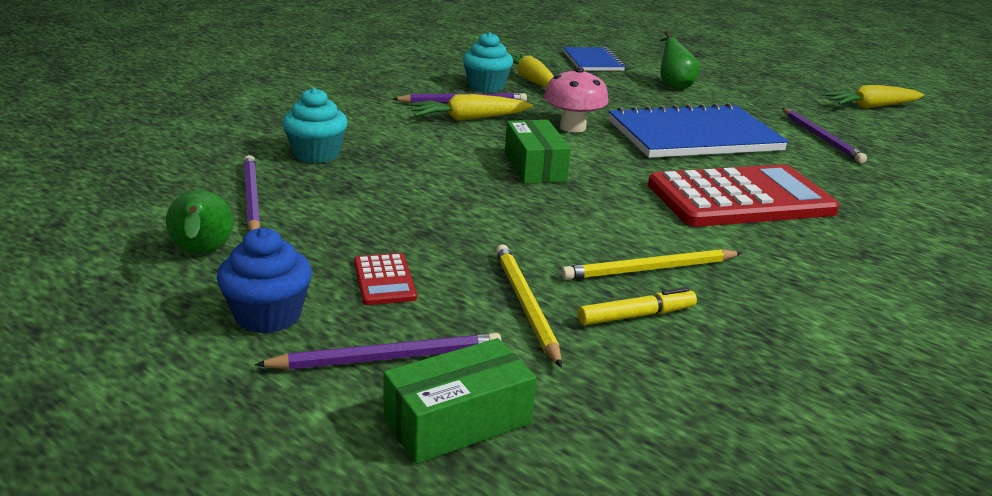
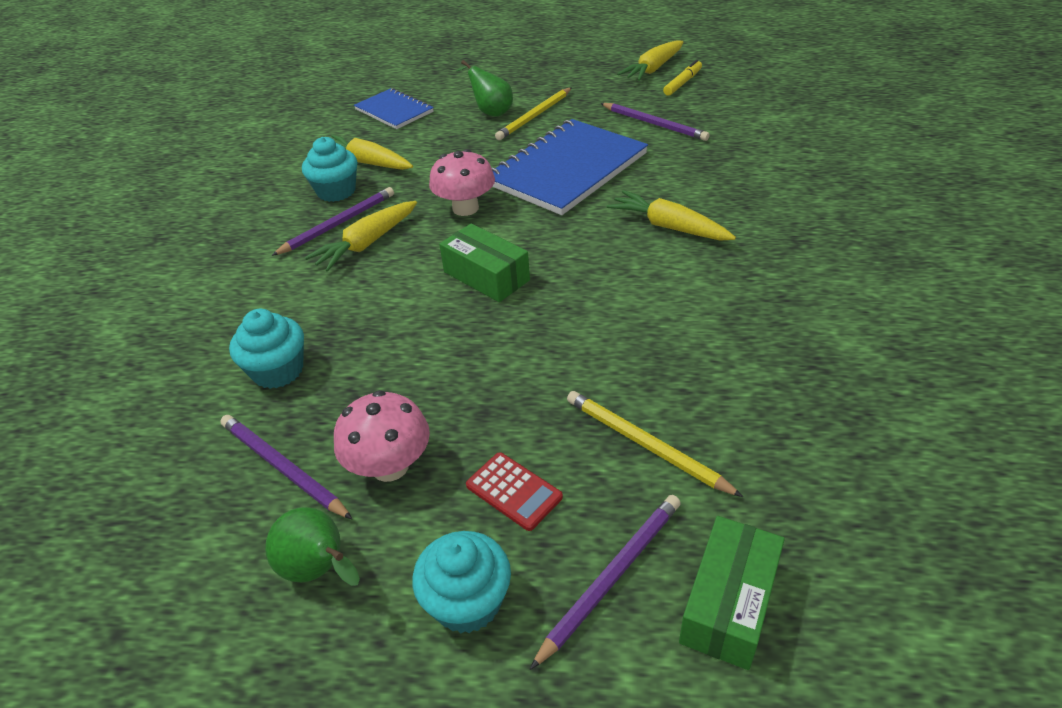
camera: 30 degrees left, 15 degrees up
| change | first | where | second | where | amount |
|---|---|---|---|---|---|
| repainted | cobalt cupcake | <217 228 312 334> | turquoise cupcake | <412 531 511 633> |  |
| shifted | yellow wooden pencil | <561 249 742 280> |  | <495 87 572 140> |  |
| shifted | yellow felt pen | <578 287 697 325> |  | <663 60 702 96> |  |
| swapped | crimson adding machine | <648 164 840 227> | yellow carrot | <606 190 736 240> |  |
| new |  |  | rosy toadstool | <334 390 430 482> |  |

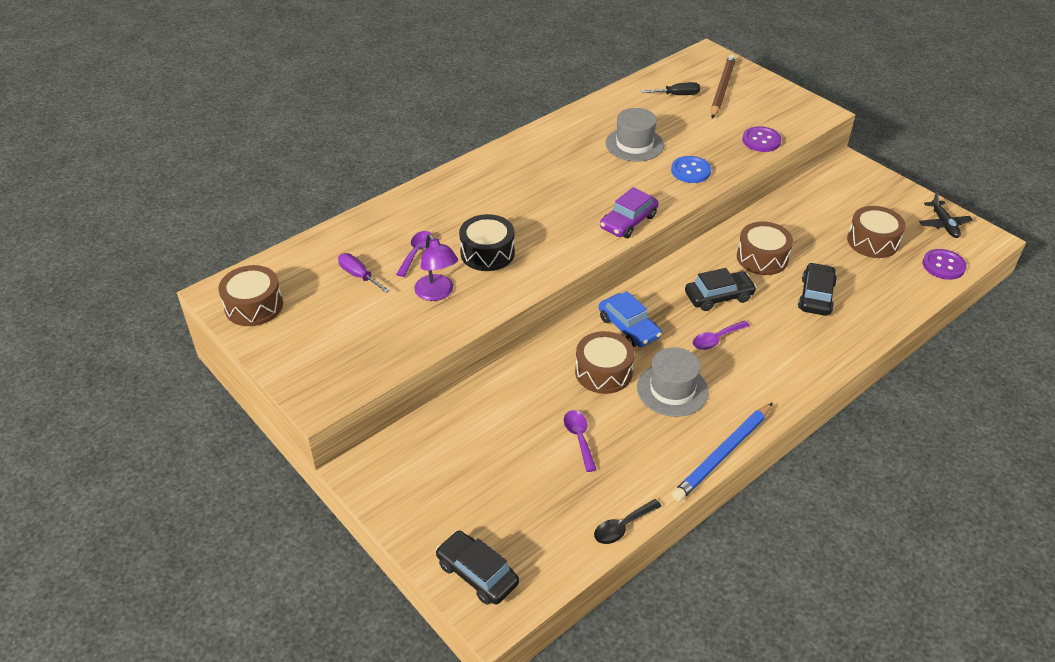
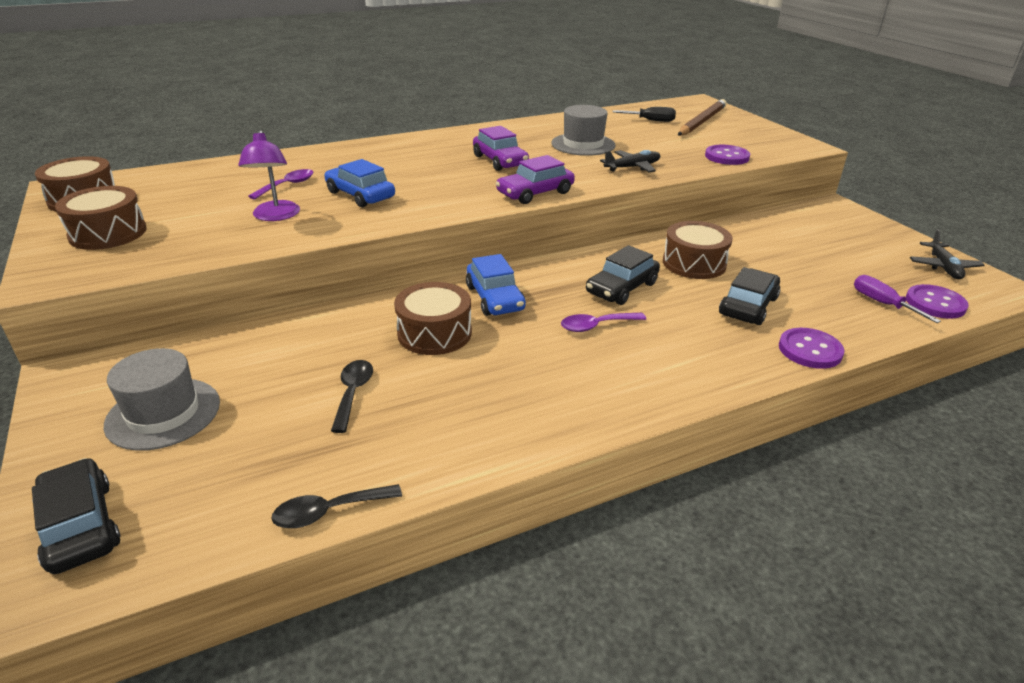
camera: 15 degrees right, 10 degrees down
| change | first | where | second | where | amount |
|---|---|---|---|---|---|
| shifted | violet hand screwdriver | <338 253 390 293> |  | <854 275 941 323> |  |
| swapped | black snare drum | <459 214 515 271> | cobalt car | <325 159 395 207> |  |
| repainted | violet tablespoon | <564 410 597 472> | black tablespoon | <331 360 373 433> |  |
| shifted | gray top hat | <637 347 709 417> |  | <104 348 220 451> |  |
| swapped | cobalt sewing button | <671 156 711 183> | black plane | <600 150 660 173> |  |
| gone | cobalt wooden pencil | <672 402 773 502> |  |  |  |
| rotated | black car | <685 268 757 311> |  | <586 245 660 305> | 135 degrees clockwise |
| shifted | dark brown snare drum | <847 206 906 258> |  | <55 186 146 250> |  |
| new |  |  | violet car | <473 126 529 171> |  |
| new |  |  | violet sewing button | <779 328 845 369> |  |

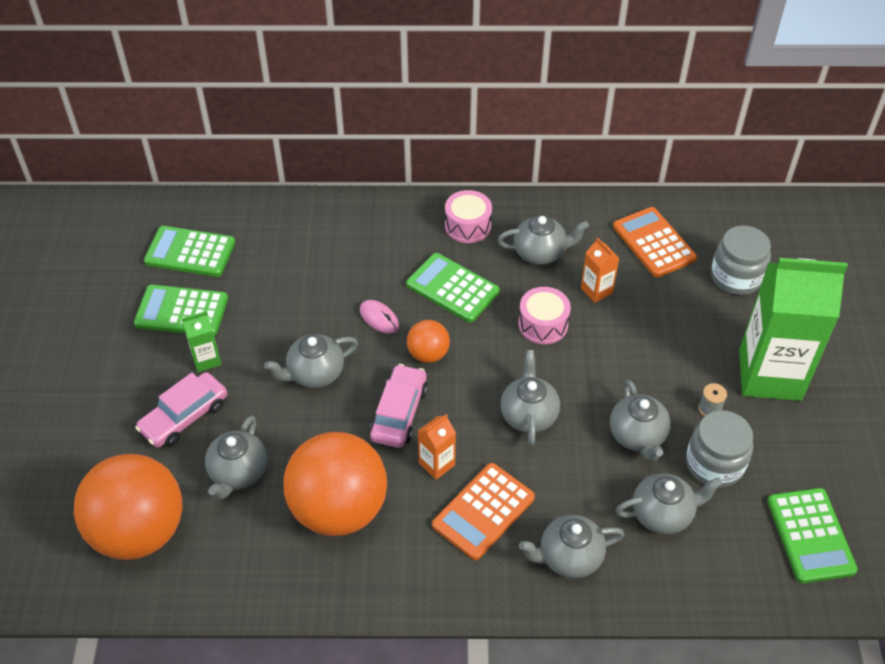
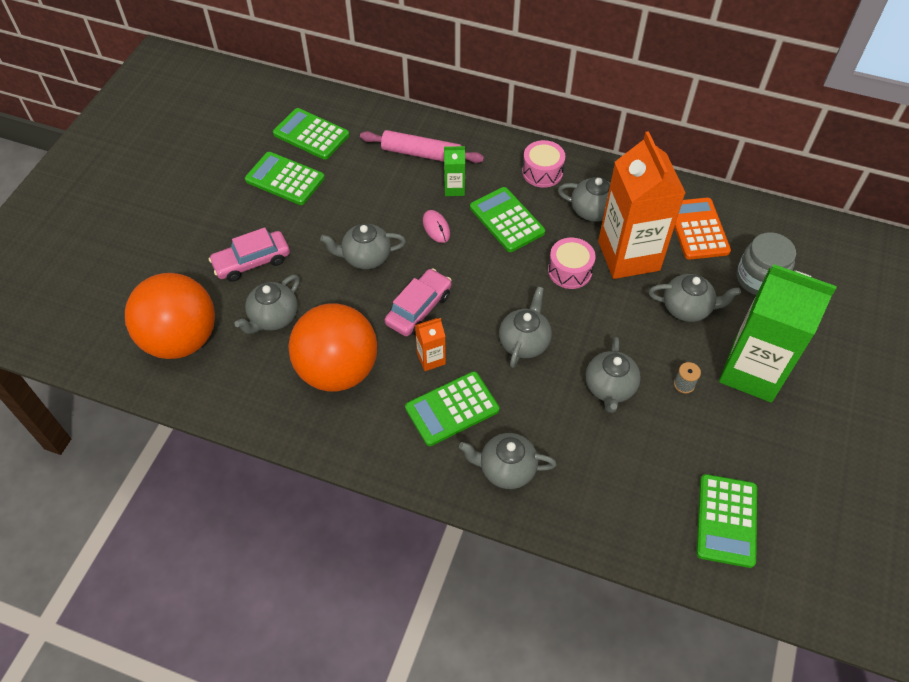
camera: 20 degrees right, 5 degrees up
| change | first | where | second | where | amount |
|---|---|---|---|---|---|
| shifted | emerald juice carton | <182 311 221 372> |  | <444 146 465 196> |  |
| gone | orange play ball | <407 320 450 363> |  |  |  |
| repainted | orange adding machine | <432 463 535 560> | emerald adding machine | <405 371 500 446> |  |
| scaled | orange juice carton | <581 237 619 303> |  | <598 131 685 279> | x2.37 |
| shifted | gray tea pot | <615 473 723 535> |  | <649 274 741 322> |  |
| gone | gray preserve jar | <686 410 753 488> |  |  |  |
| new |  |  | rosy rolling pin | <360 130 484 163> |  |

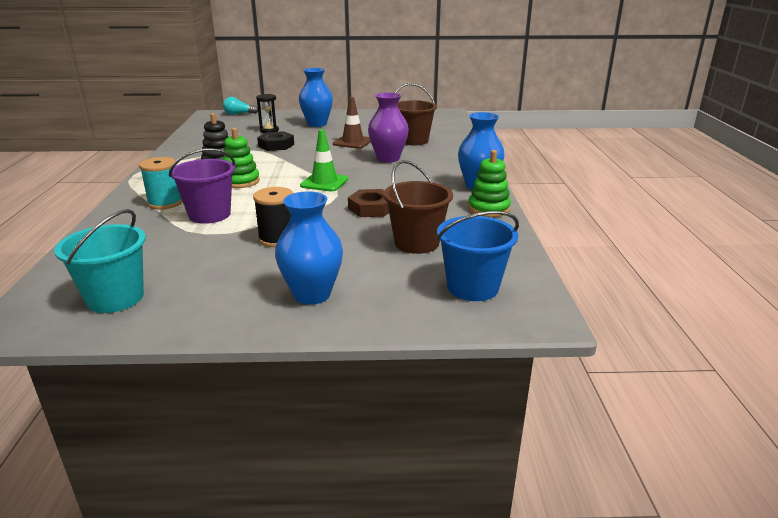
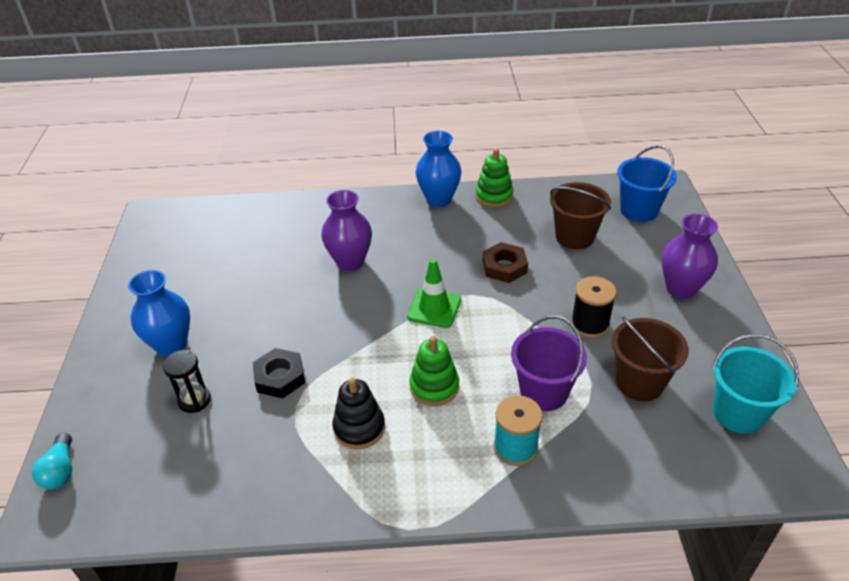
camera: 90 degrees left, 15 degrees up
| change | first | where | second | where | amount |
|---|---|---|---|---|---|
| repainted | cobalt flower vase | <275 192 343 305> | violet flower vase | <662 214 718 299> |  |
| gone | dark brown road cone | <333 97 371 149> |  |  |  |
| shifted | dark brown bucket | <395 83 437 145> |  | <612 316 689 401> |  |

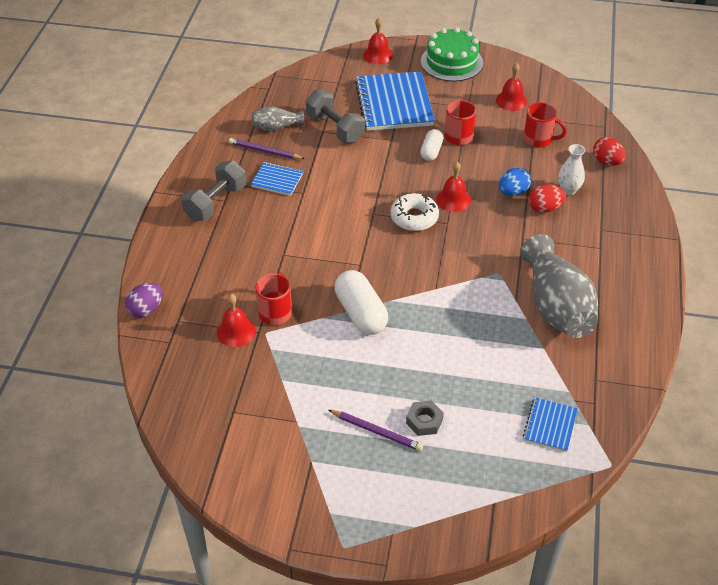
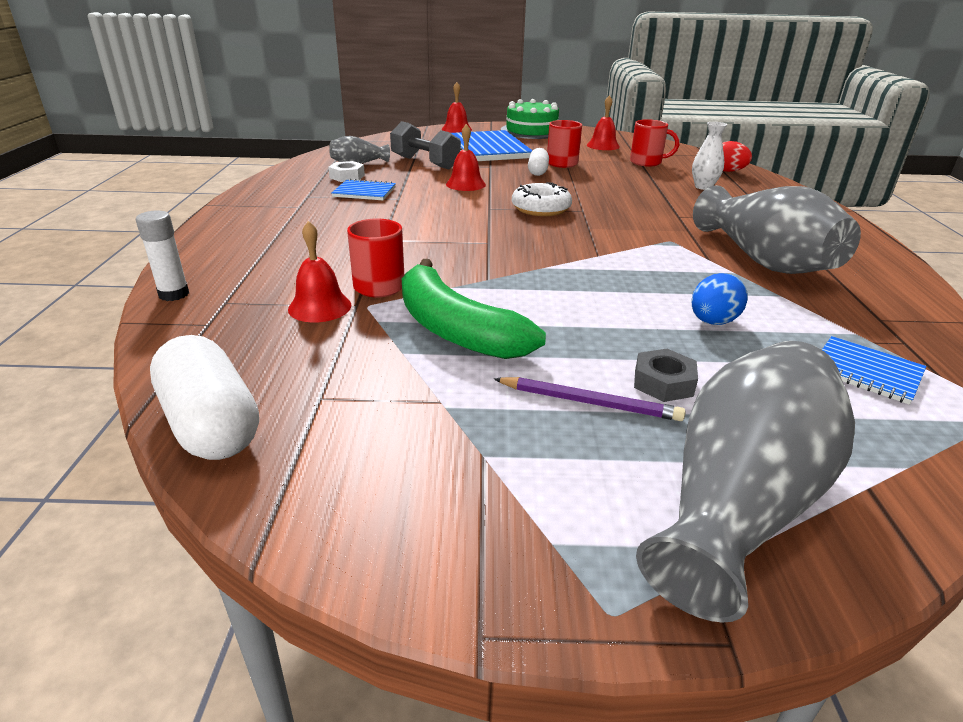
camera: 10 degrees left, 15 degrees down
| change | first | where | second | where | amount |
|---|---|---|---|---|---|
| swapped | violet egg shape | <125 283 163 317> | white glue | <136 210 189 301> |  |
| gone | gray free weight | <181 160 246 221> |  |  |  |
| swapped | violet wooden pencil | <229 138 305 159> | white hexagon nut | <328 161 365 182> |  |
| shifted | white pill | <335 270 388 335> |  | <150 335 259 460> |  |
| shifted | crimson hand bell | <436 162 471 212> |  | <446 124 486 191> |  |
| shifted | cobalt egg shape | <499 167 531 196> |  | <692 273 748 325> |  |
| rotated | cobalt notepad | <523 397 578 452> |  | <822 336 926 405> | 60 degrees counterclockwise |
| gone | crimson egg shape | <528 185 566 213> |  |  |  |
| new |  |  | emerald banana fruit | <402 259 546 359> |  |
| new |  |  | gray flower vase | <636 341 855 623> |  |

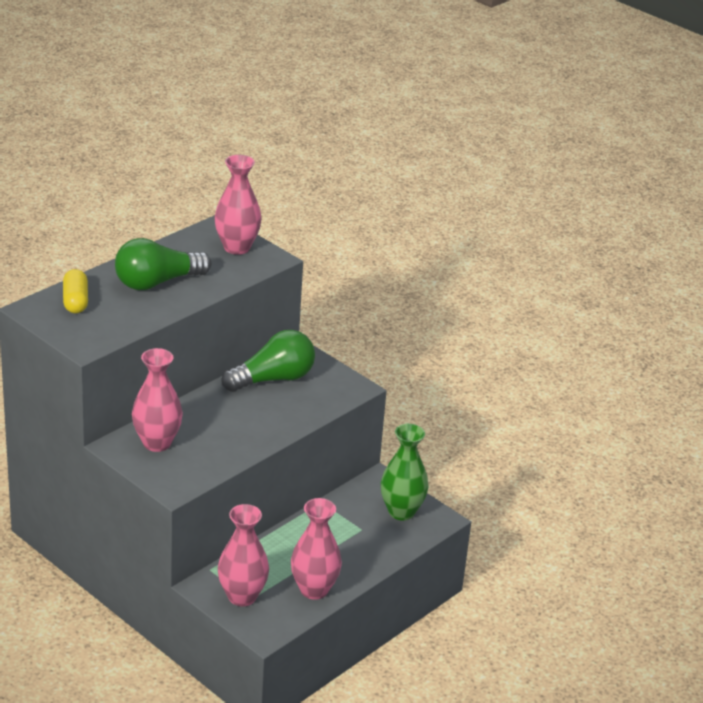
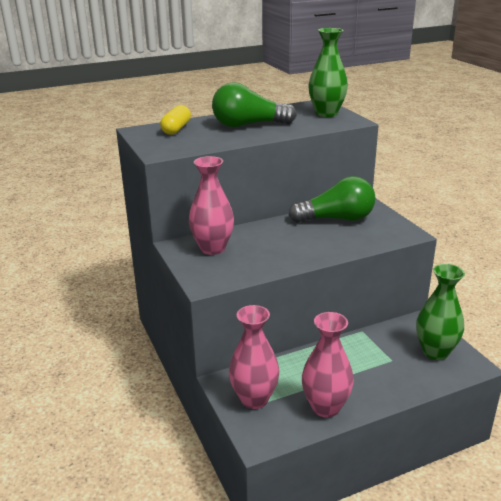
camera: 25 degrees right, 5 degrees down
| change | first | where | second | where | amount |
|---|---|---|---|---|---|
| repainted | rosy flower vase | <214 155 262 255> | emerald flower vase | <308 28 348 117> |  |

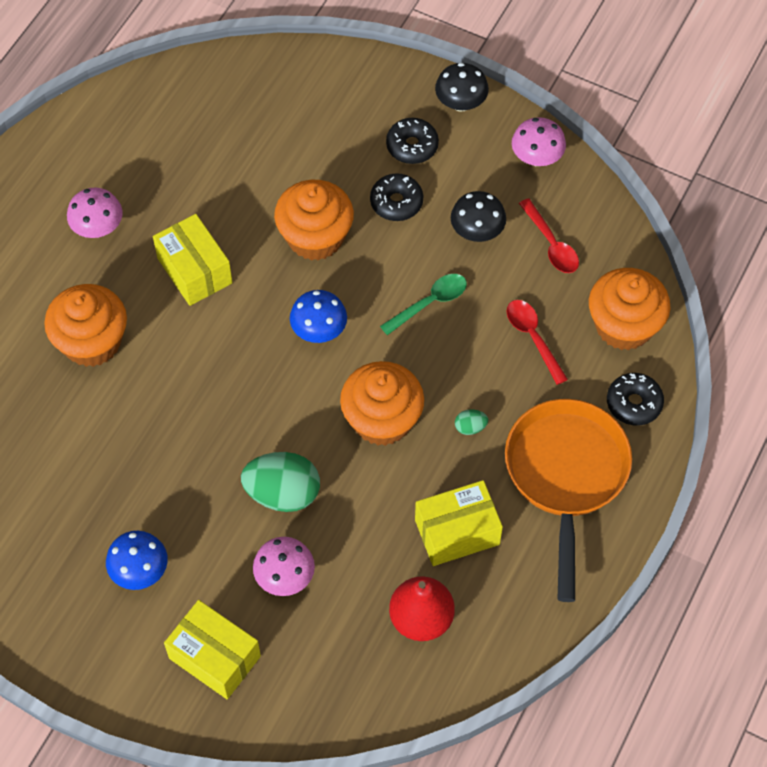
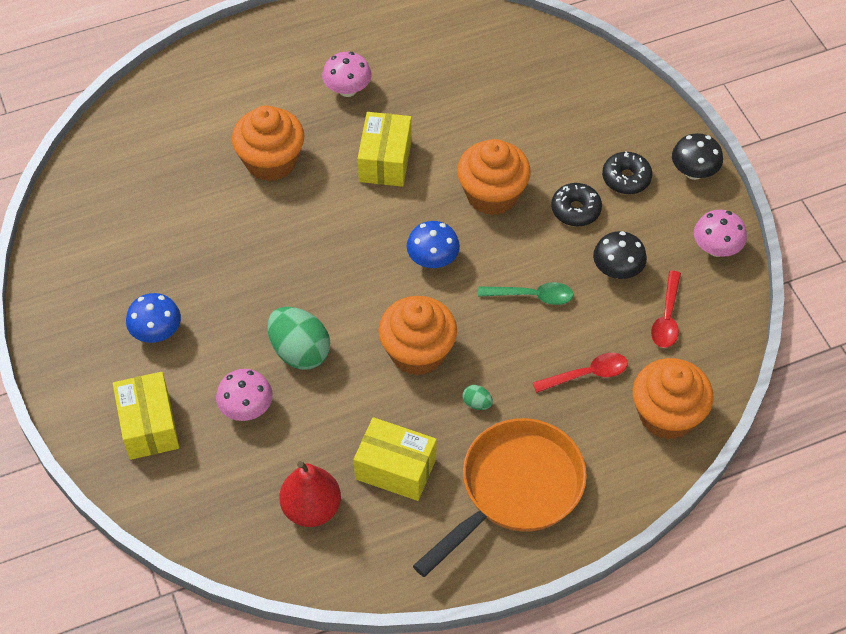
camera: 40 degrees right, 5 degrees down
| change | first | where | second | where | amount |
|---|---|---|---|---|---|
| rotated | crimson tablespoon | <507 300 568 385> |  | <533 353 628 393> | 60 degrees clockwise |
| gone | black doughnut | <607 373 664 426> |  |  |  |

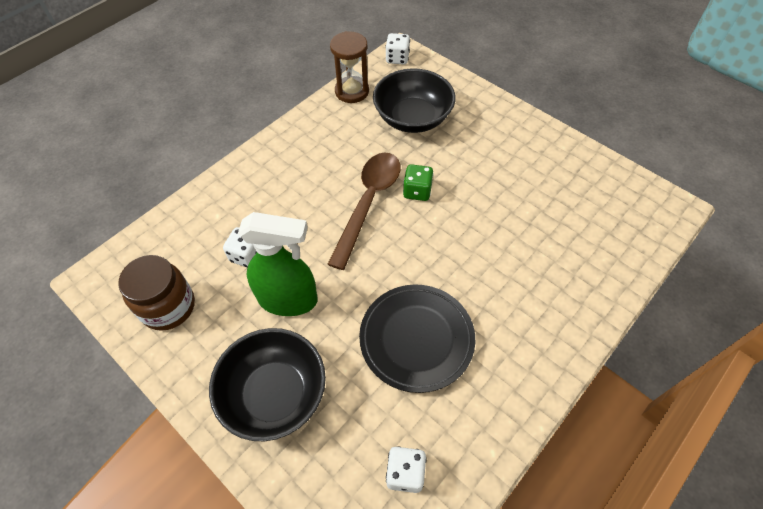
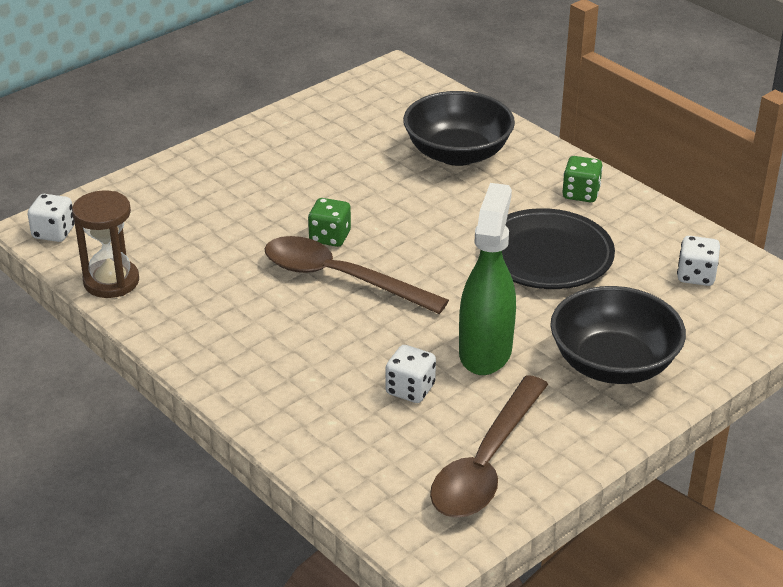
camera: 85 degrees left, 20 degrees down
| change | first | where | second | where | amount |
|---|---|---|---|---|---|
| swapped | dark brown preserve jar | <118 255 195 331> | dark brown tablespoon | <430 375 548 518> |  |
| shifted | black bowl | <373 68 455 133> |  | <403 91 515 166> |  |
| new |  |  | emerald dice | <562 156 603 202> |  |

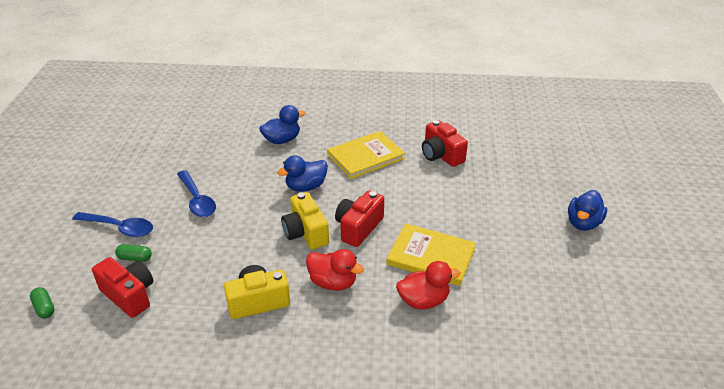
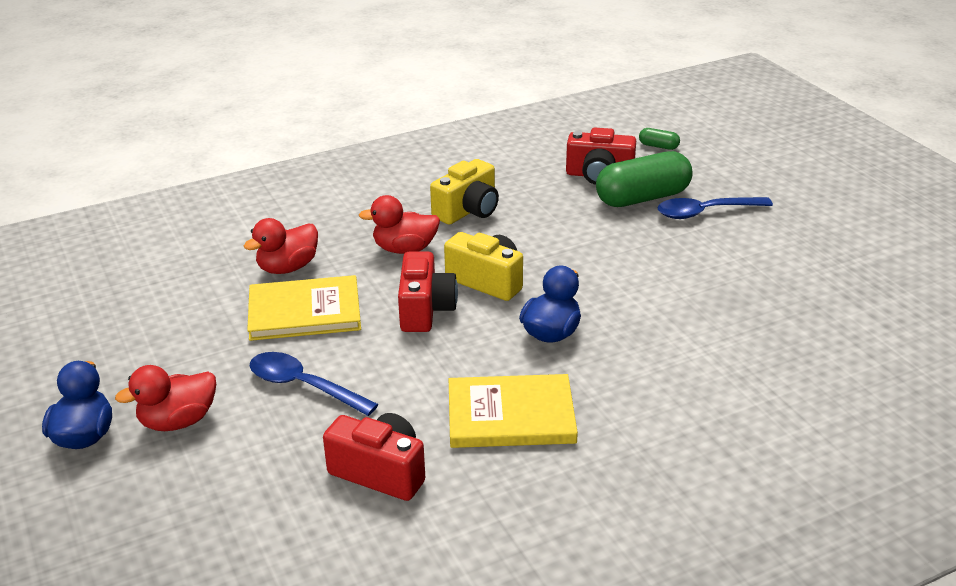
camera: 150 degrees right, 5 degrees down
| change | first | where | second | where | amount |
|---|---|---|---|---|---|
| scaled | emerald pill | <115 244 152 262> |  | <596 151 693 207> | x2.29 |
| shifted | cobalt tablespoon | <177 170 216 217> |  | <250 352 379 416> |  |
| gone | cobalt toy duck | <259 105 305 144> |  |  |  |
| rotated | yellow hardback | <327 131 405 179> |  | <449 374 578 448> | 60 degrees clockwise |
| new |  |  | crimson toy duck | <115 365 216 431> |  |

